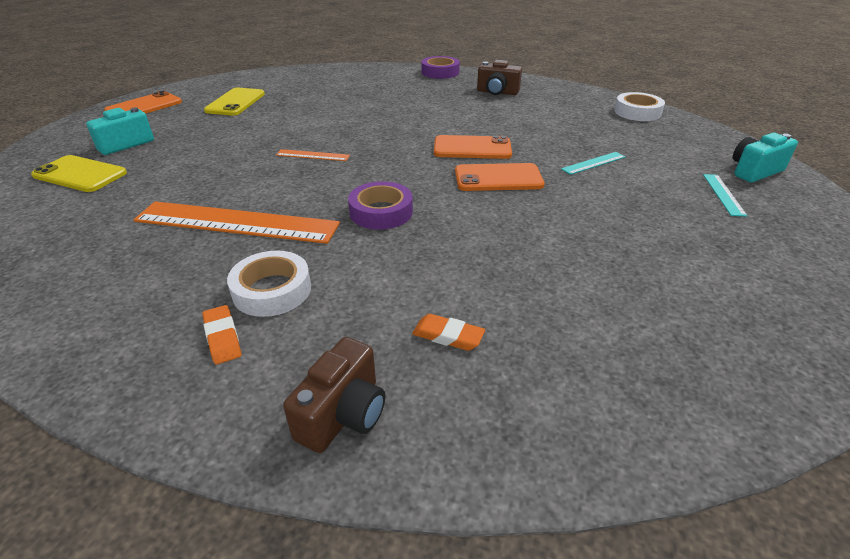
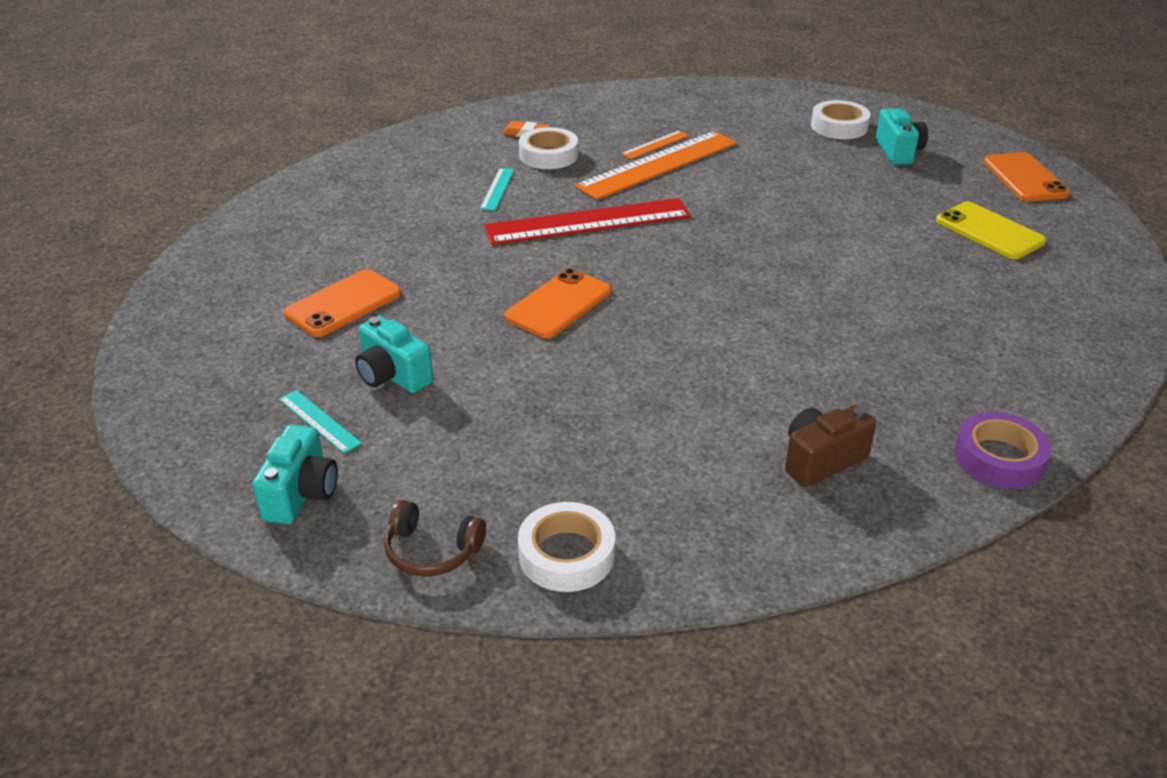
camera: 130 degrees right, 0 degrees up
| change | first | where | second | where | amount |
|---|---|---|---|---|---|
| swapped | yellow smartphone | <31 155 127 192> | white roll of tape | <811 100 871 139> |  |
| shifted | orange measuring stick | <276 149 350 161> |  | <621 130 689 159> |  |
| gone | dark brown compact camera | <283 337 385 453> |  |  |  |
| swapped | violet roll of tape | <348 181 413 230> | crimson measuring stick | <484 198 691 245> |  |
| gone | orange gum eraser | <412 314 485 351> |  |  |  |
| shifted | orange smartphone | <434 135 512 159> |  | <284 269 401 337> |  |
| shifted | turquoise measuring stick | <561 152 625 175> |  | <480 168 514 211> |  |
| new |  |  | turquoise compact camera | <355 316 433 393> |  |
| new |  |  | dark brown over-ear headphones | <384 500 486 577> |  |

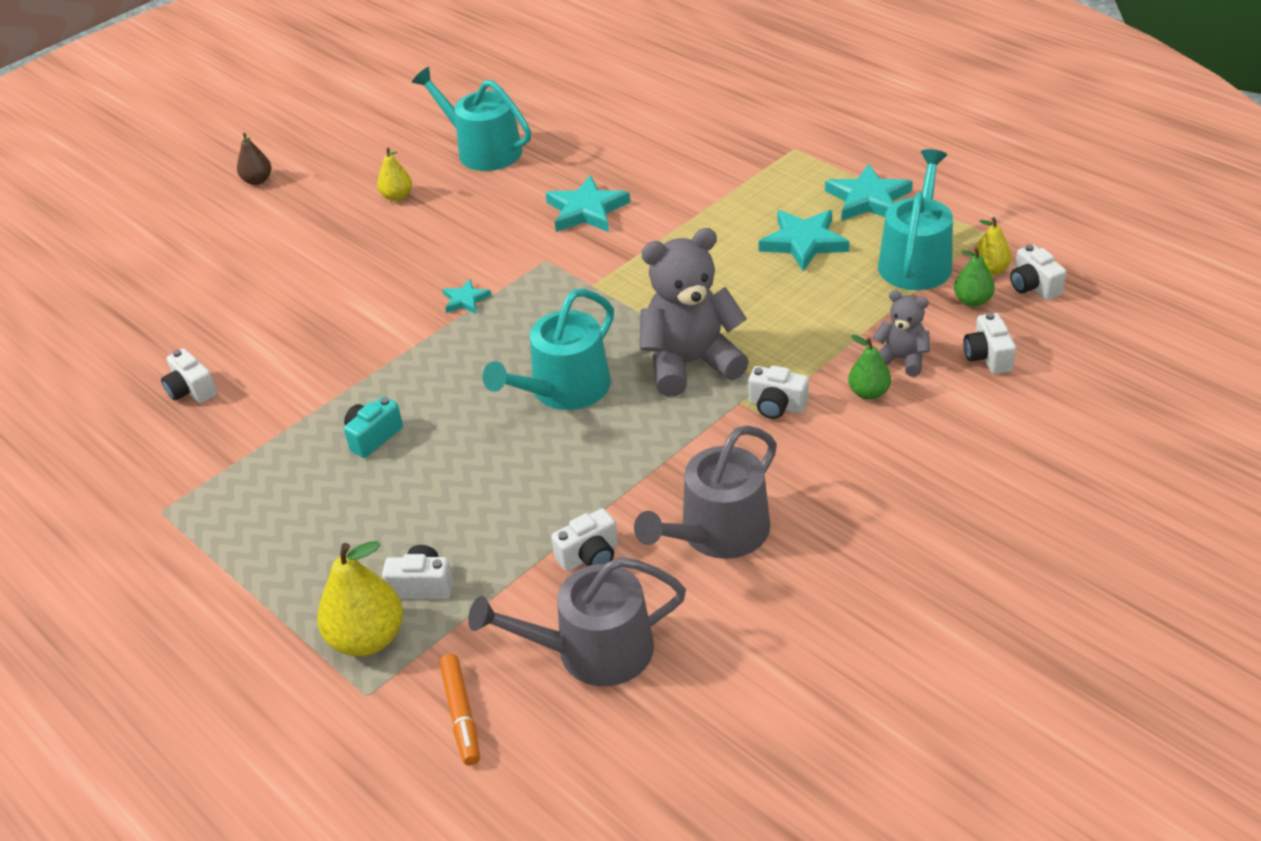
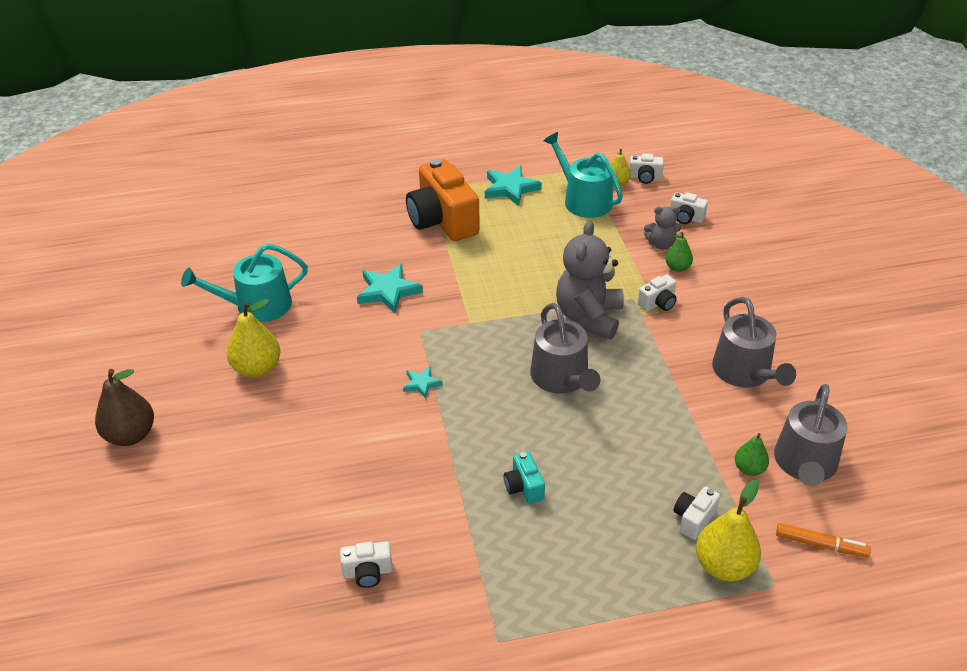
camera: 60 degrees left, 0 degrees up
| change | first | where | second | where | amount |
|---|---|---|---|---|---|
| scaled | dark brown toy pear | <237 133 271 185> |  | <95 369 154 446> | x1.73 |
| scaled | yellow toy pear | <377 148 412 201> |  | <227 299 281 378> | x1.73 |
| repainted | turquoise watering can | <482 289 614 410> | gray watering can | <530 303 601 394> |  |
| gone | white compact camera | <551 508 618 571> |  |  |  |
| gone | turquoise five-pointed star | <759 210 850 271> |  |  |  |
| rotated | gray stuffed bear | <873 291 930 377> |  | <644 206 681 250> | 150 degrees counterclockwise |
| shifted | emerald toy pear | <954 247 995 307> |  | <735 433 769 476> |  |
| new |  |  | orange compact camera | <406 158 480 241> |  |

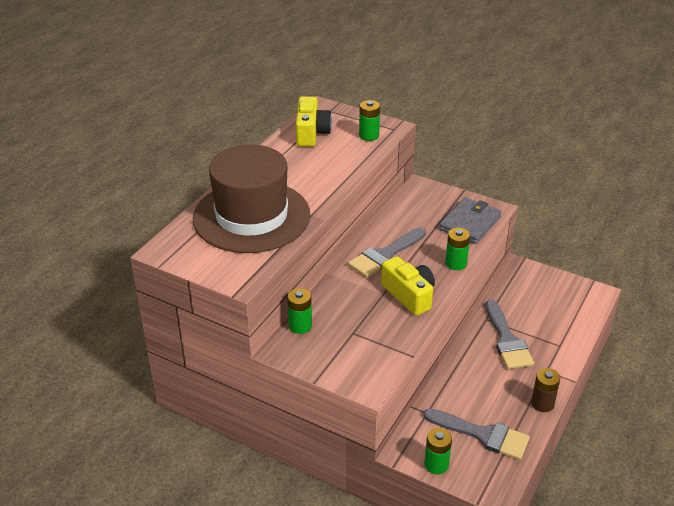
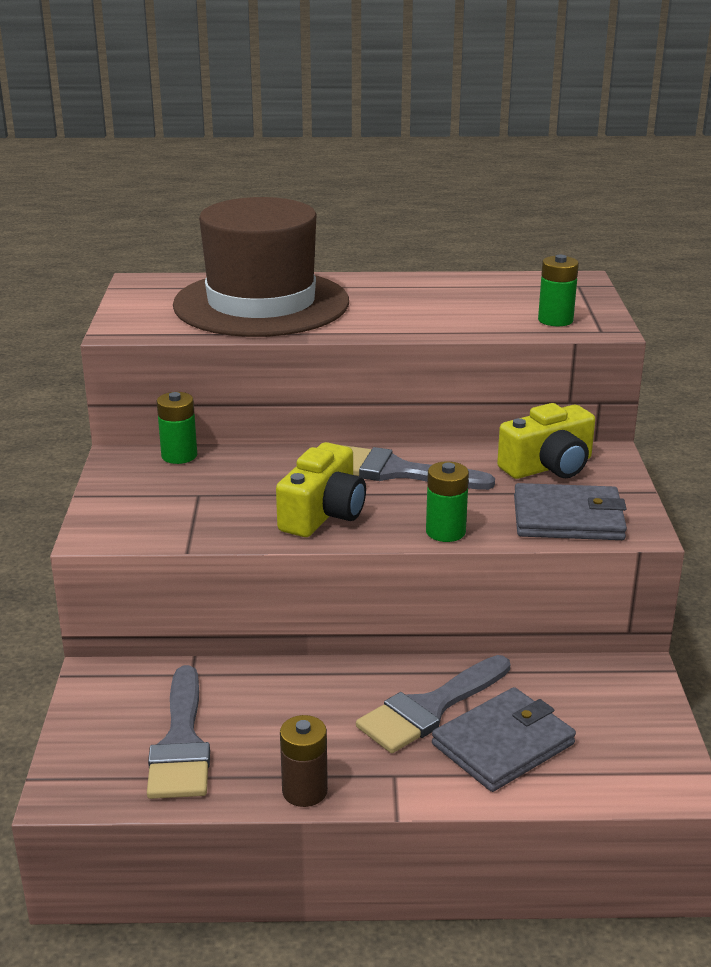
camera: 60 degrees right, 10 degrees down
| change | first | where | second | where | amount |
|---|---|---|---|---|---|
| shifted | yellow compact camera | <295 96 332 147> |  | <497 403 595 479> |  |
| gone | emerald power cell | <424 428 452 474> |  |  |  |
| new |  |  | gray card wallet | <432 687 576 792> |  |

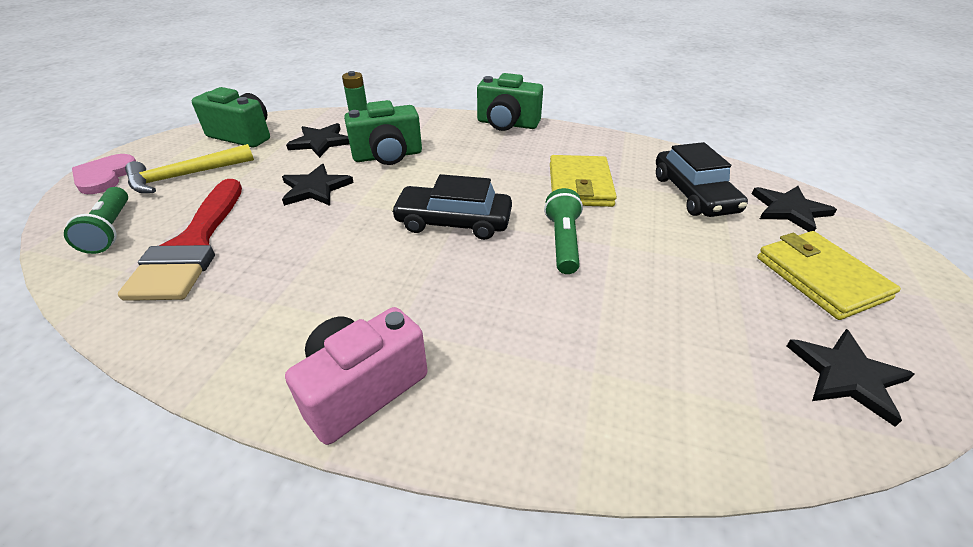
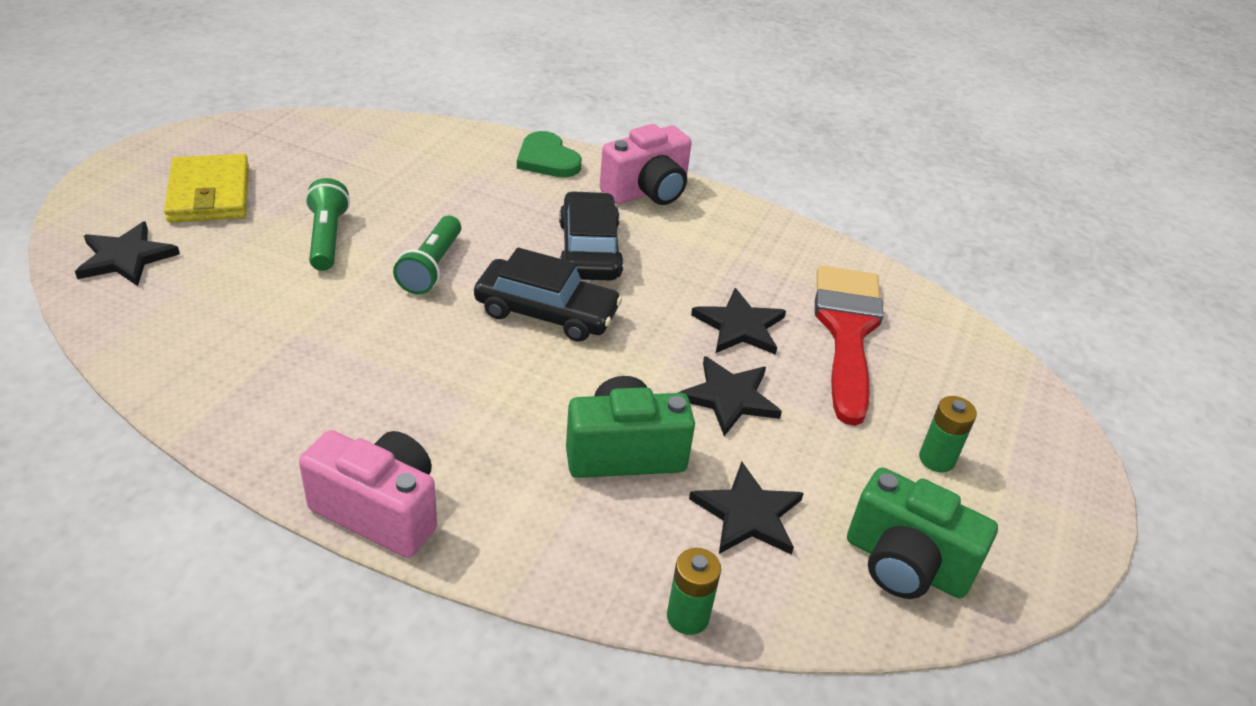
camera: 175 degrees left, 0 degrees up
| change | first | where | second | where | amount |
|---|---|---|---|---|---|
| shifted | emerald torch | <64 187 128 254> |  | <305 178 350 271> |  |
| gone | rosy heart | <72 154 136 194> |  |  |  |
| swapped | yellow hammer | <125 144 254 193> | emerald power cell | <919 396 977 472> |  |
| repainted | emerald compact camera | <477 73 543 131> | rosy compact camera | <299 430 437 558> |  |
| gone | yellow card wallet | <550 155 617 207> |  |  |  |
| shifted | black car | <656 142 748 217> |  | <559 191 623 281> |  |
| shifted | black five-pointed star | <787 329 914 427> |  | <691 288 786 355> |  |
| new |  |  | emerald heart | <517 131 582 177> |  |

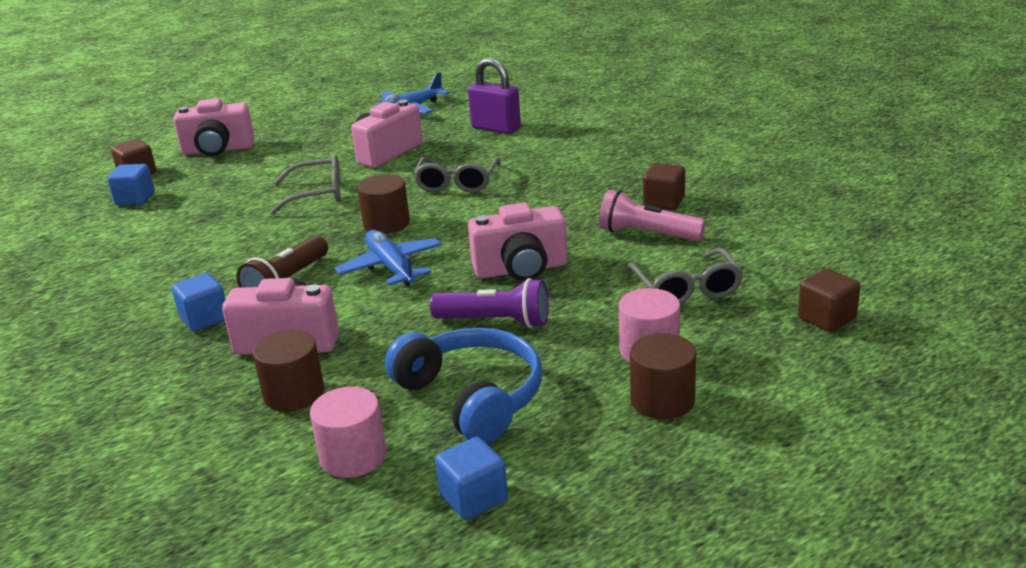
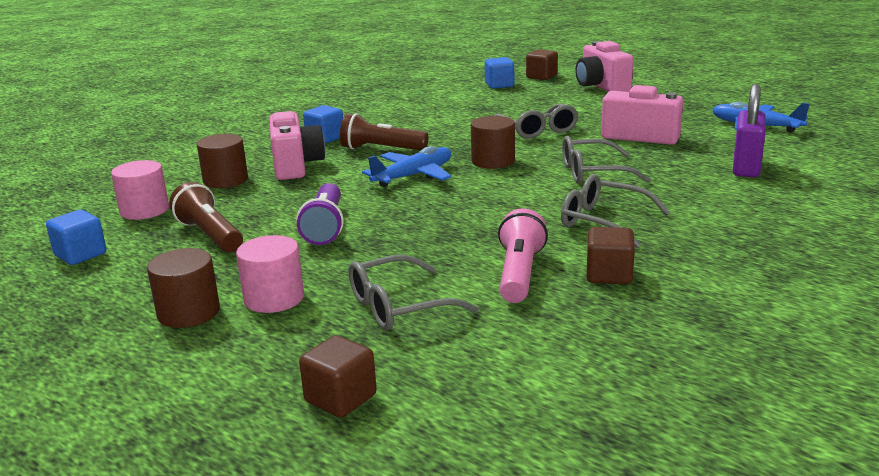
camera: 75 degrees right, 5 degrees down
| change | first | where | second | where | amount |
|---|---|---|---|---|---|
| swapped | cobalt over-ear headphones | <385 328 542 444> | dark brown torch | <169 182 243 253> |  |
| gone | rosy compact camera | <468 203 567 281> |  |  |  |
| new |  |  | gray glasses | <561 174 670 248> |  |

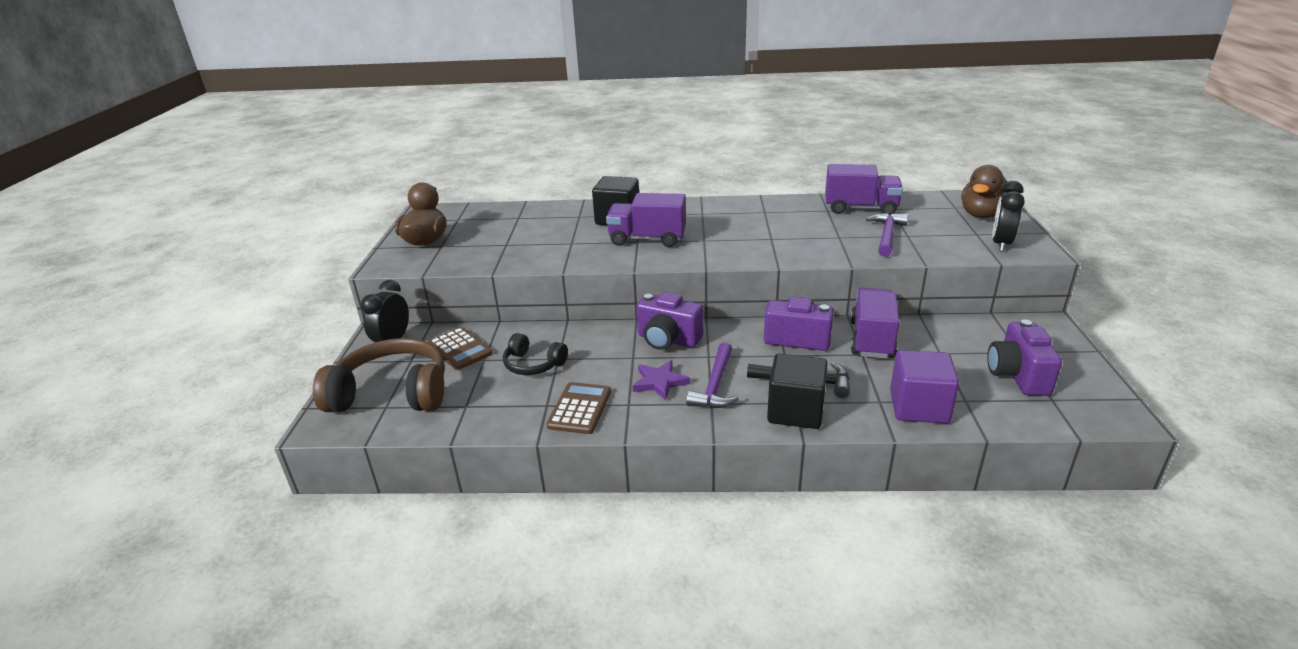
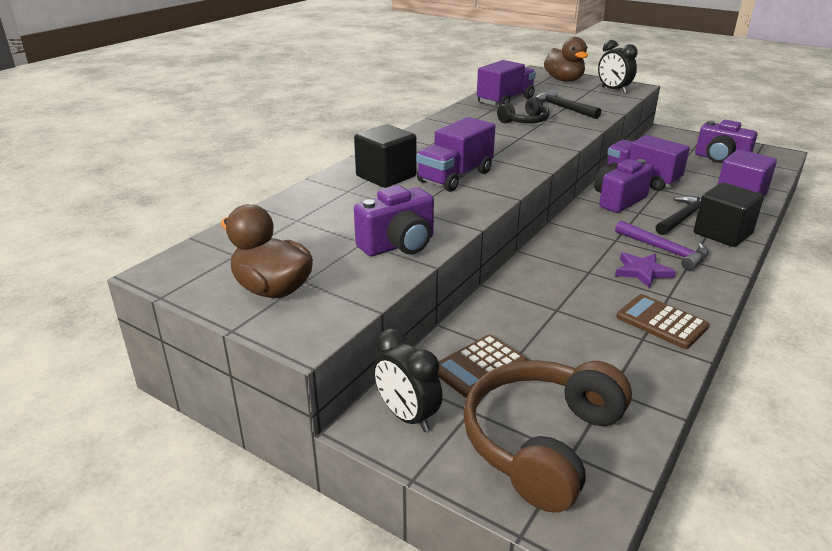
camera: 60 degrees left, 0 degrees up
| change | first | where | second | where | amount |
|---|---|---|---|---|---|
| rotated | dark brown adding machine | <428 327 493 370> |  | <437 335 527 398> | 150 degrees clockwise |
| shifted | black over-ear headphones | <503 333 568 375> |  | <497 97 550 123> |  |
| shifted | violet compact camera | <636 292 703 350> |  | <354 185 434 256> |  |
| repainted | violet hammer | <866 213 908 257> | black hammer | <536 89 601 119> |  |

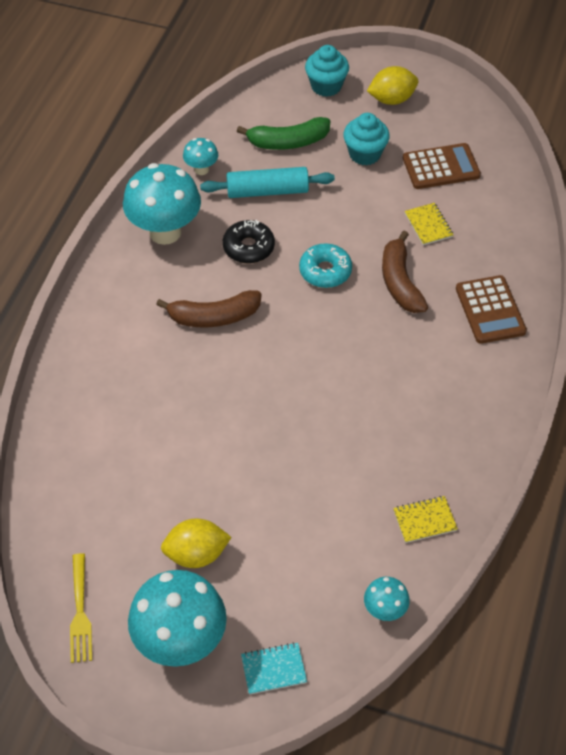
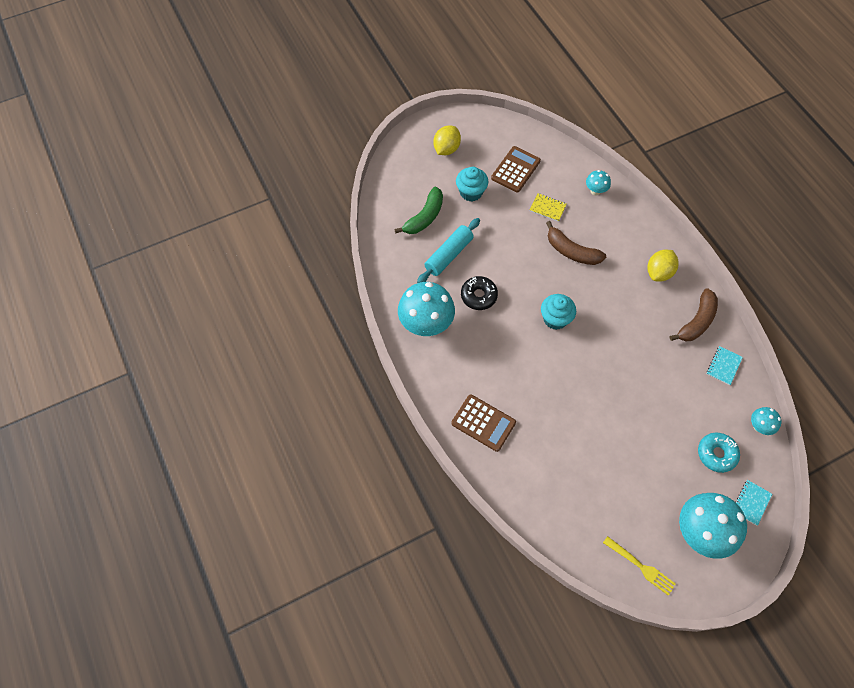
camera: 45 degrees left, 10 degrees up
| change | first | where | second | where | amount |
|---|---|---|---|---|---|
| shifted | dark brown banana fruit | <156 290 262 327> |  | <670 288 718 342> |  |
| shifted | yellow citrus fruit | <161 518 232 568> |  | <648 250 679 282> |  |
| shifted | turquoise toadstool | <183 138 218 175> |  | <586 170 611 196> |  |
| shifted | turquoise doughnut | <299 243 352 288> |  | <698 433 740 473> |  |
| shifted | turquoise cupcake | <305 45 349 97> |  | <541 294 576 330> |  |
| repainted | yellow notepad | <393 496 458 543> | turquoise notepad | <707 346 743 386> |  |
| shifted | dark brown adding machine | <456 275 527 344> |  | <451 394 516 452> |  |

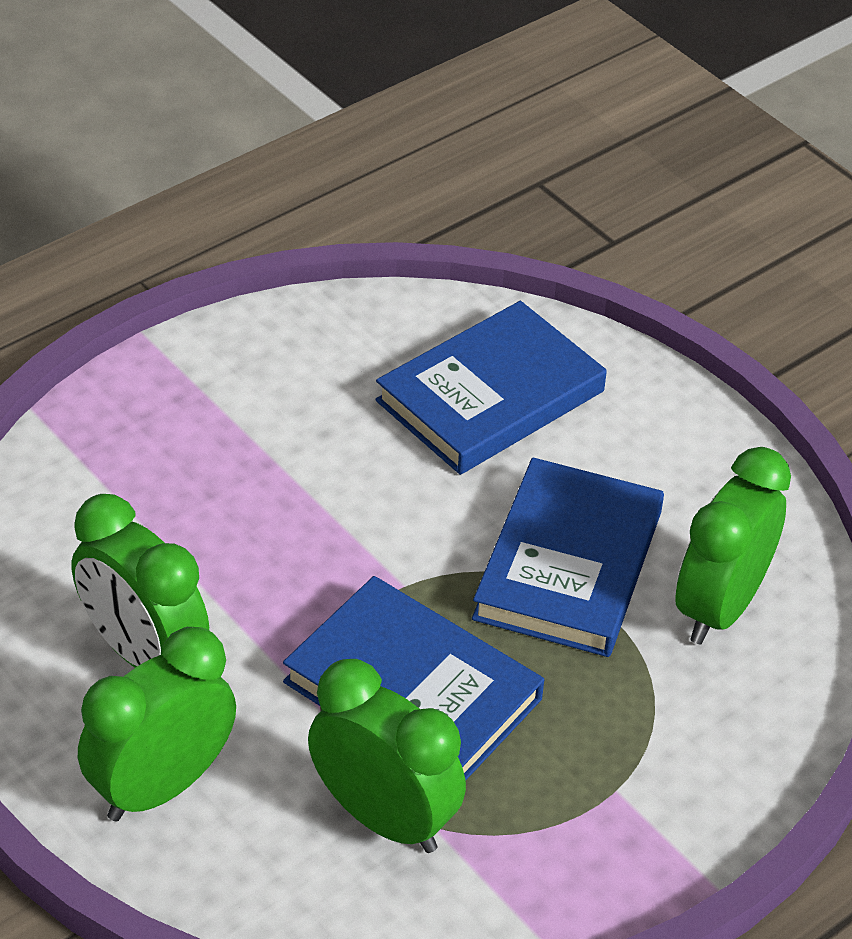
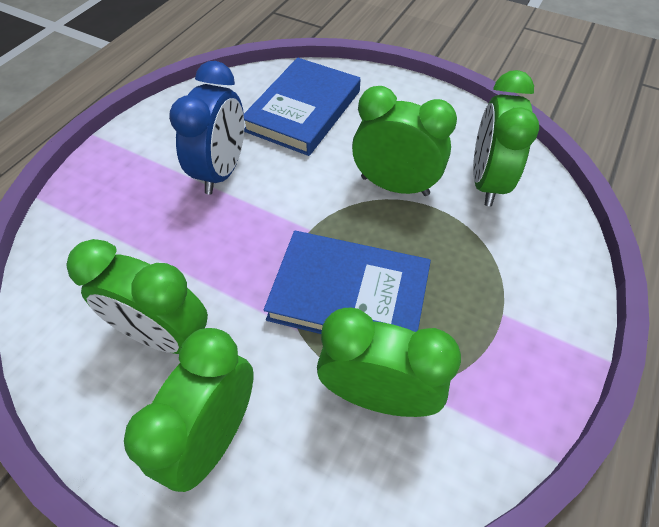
camera: 20 degrees left, 10 degrees up
| change | first | where | second | where | amount |
|---|---|---|---|---|---|
| swapped | cobalt hardback | <472 457 664 657> | emerald bedside clock | <352 86 457 196> |  |
| new |  |  | cobalt bedside clock | <169 61 244 195> |  |

